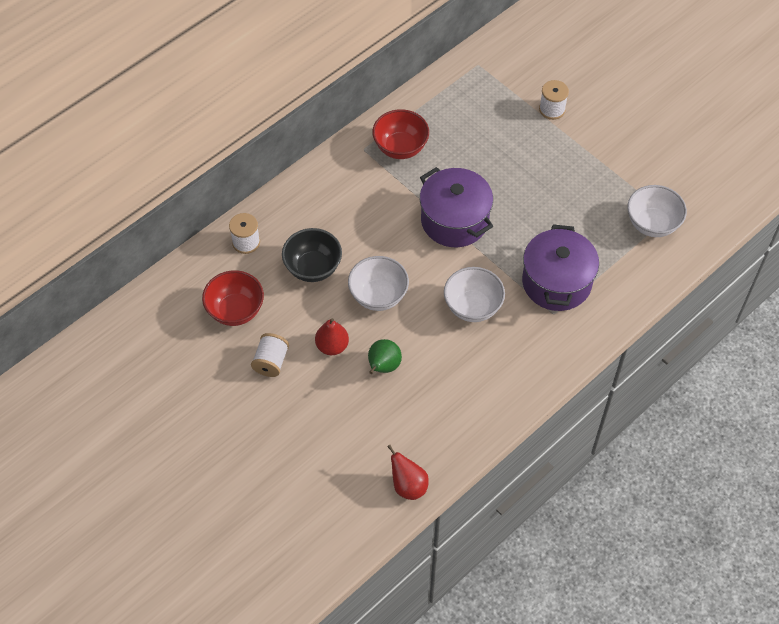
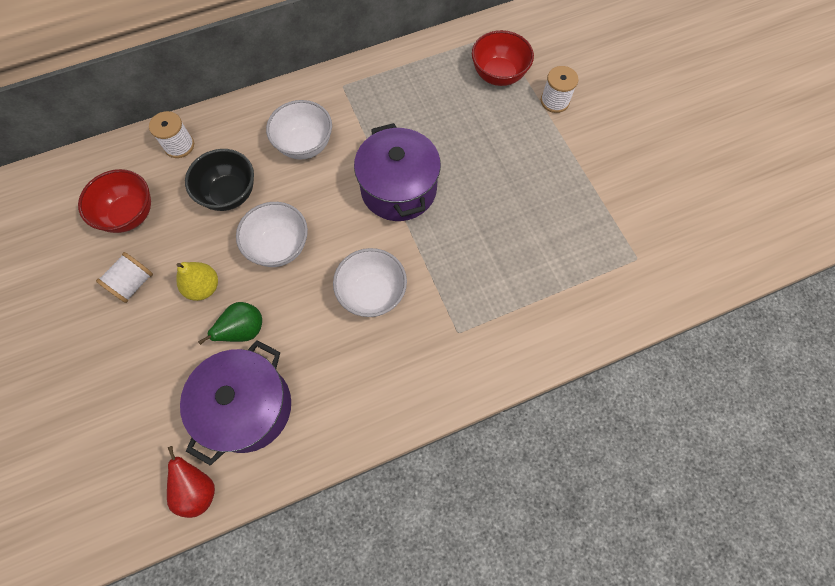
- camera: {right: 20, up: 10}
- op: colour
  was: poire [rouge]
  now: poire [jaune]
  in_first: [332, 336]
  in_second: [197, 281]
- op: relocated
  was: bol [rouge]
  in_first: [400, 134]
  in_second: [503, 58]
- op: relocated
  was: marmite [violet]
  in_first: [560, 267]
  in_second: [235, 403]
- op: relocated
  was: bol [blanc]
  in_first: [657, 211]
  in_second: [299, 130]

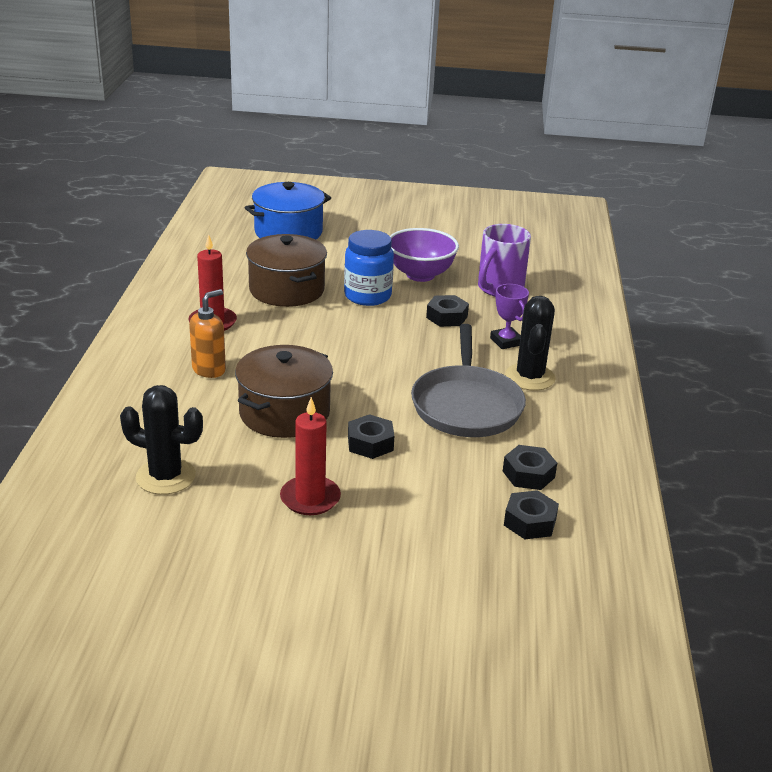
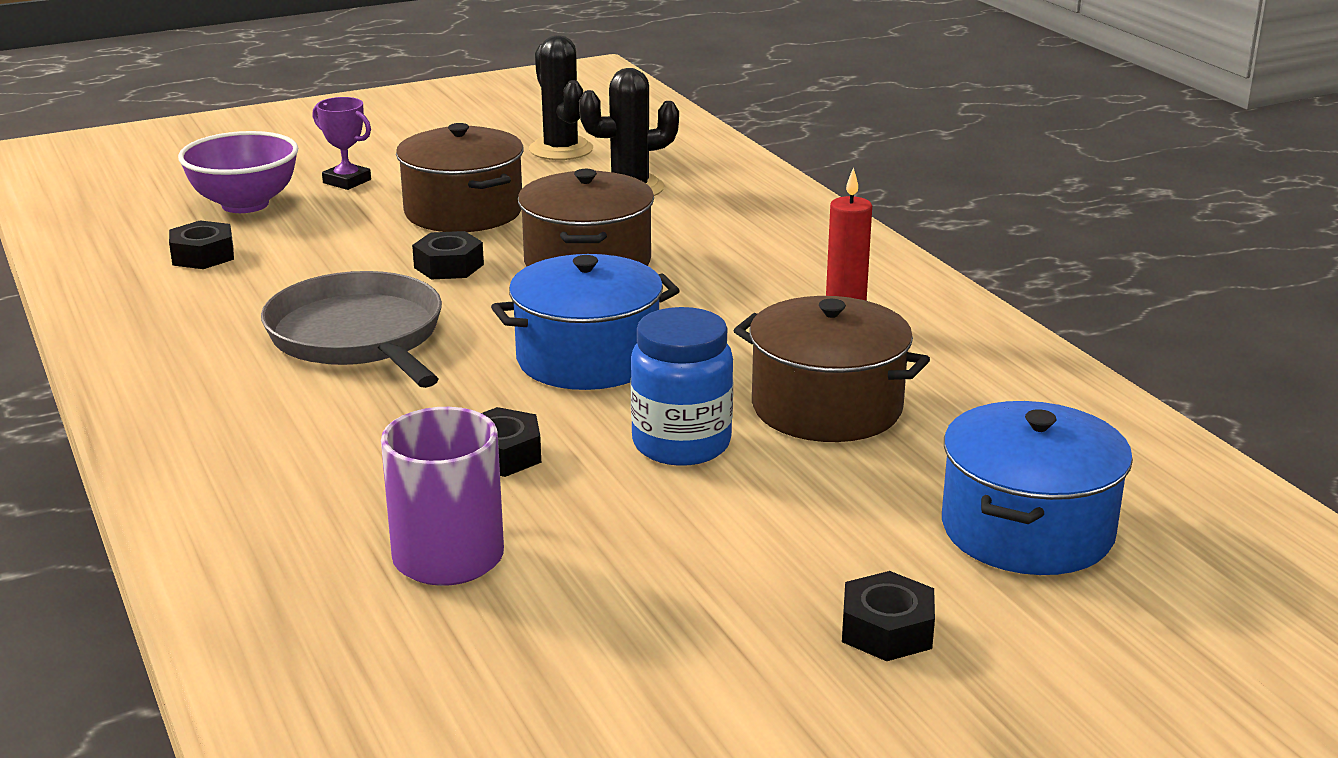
- camera: {right: 150, up: -5}
- op: missing
  was: distributeur de savon [orange]
  in_first: [207, 333]
- op: exchanged
  was: bougie [rouge]
  now: marmite [marron]
  in_first: [310, 456]
  in_second: [460, 177]
- op: relocated
  was: bol [violet]
  in_first: [424, 255]
  in_second: [238, 172]
- op: relocated
  was: trophée [violet]
  in_first: [509, 316]
  in_second: [342, 143]
- op: relocated
  was: écrou [noir]
  in_first: [530, 467]
  in_second: [888, 616]
- op: relocated
  was: cactus [noir]
  in_first: [530, 343]
  in_second: [561, 97]
- op: appeared
  now: marmite [bleu]
  in_second: [585, 322]

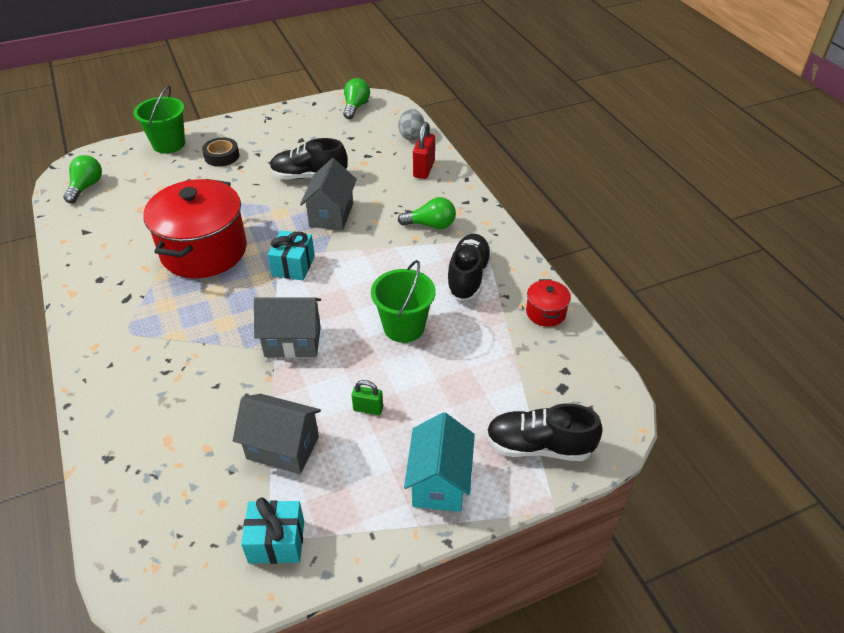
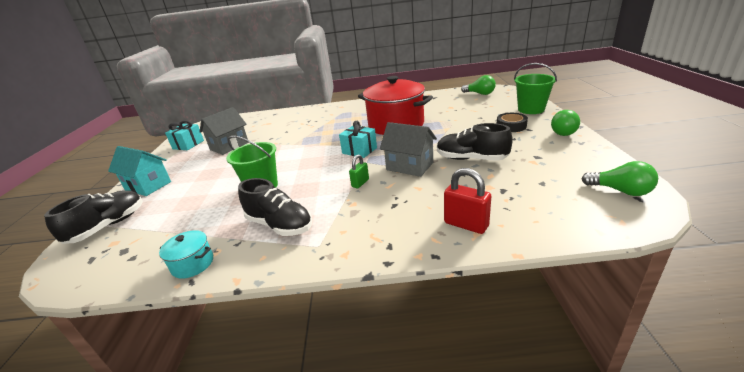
- camera: {right: 115, up: -15}
- op: missing
  was: maison [gris]
  in_first: [287, 328]
- op: spun
  was: chaussure [noir]
  in_first: [308, 159]
  in_second: [475, 142]
  clockwise: -90
- op: relocated
  was: cadenas [vert]
  in_first: [367, 397]
  in_second: [359, 171]
- op: missing
  was: œuf [gris]
  in_first: [411, 124]
- op: relocated
  was: ampoule [vert]
  in_first: [427, 213]
  in_second: [565, 123]
- op: colour
  was: marmite [rouge]
  now: marmite [turquoise]
  in_first: [548, 303]
  in_second: [186, 254]

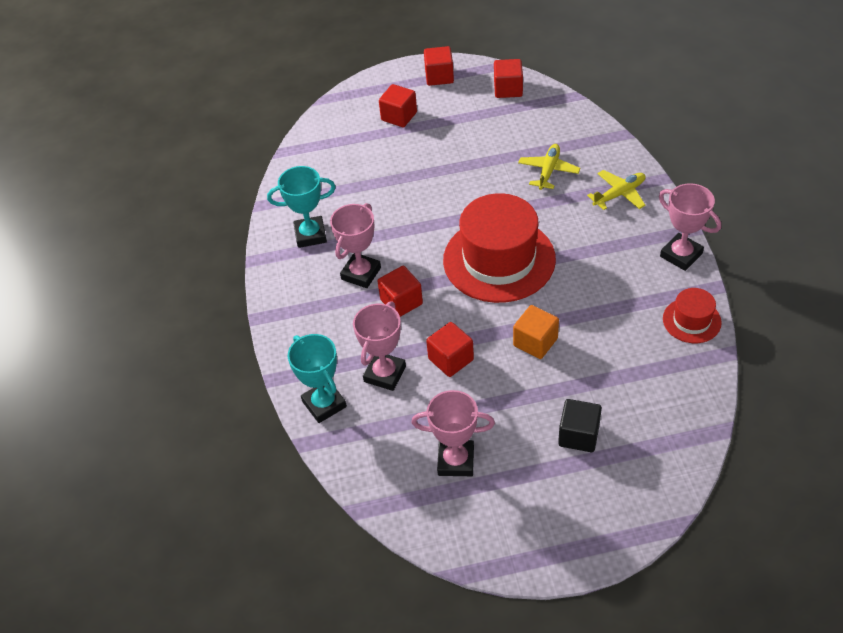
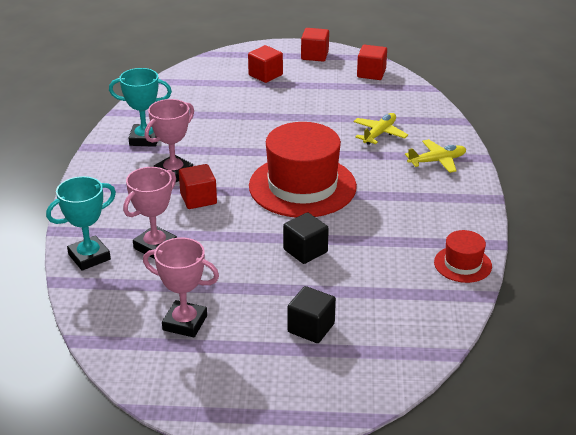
- camera: {right: 10, up: -15}
- op: spun
  was: trophée [turquoise]
  in_first: [317, 378]
  in_second: [81, 223]
  clockwise: 75
- op: missing
  was: cube [rouge]
  in_first: [450, 349]
- op: colour
  was: cube [orange]
  now: cube [noir]
  in_first: [536, 332]
  in_second: [306, 238]
- op: missing
  was: trophée [rose]
  in_first: [690, 227]

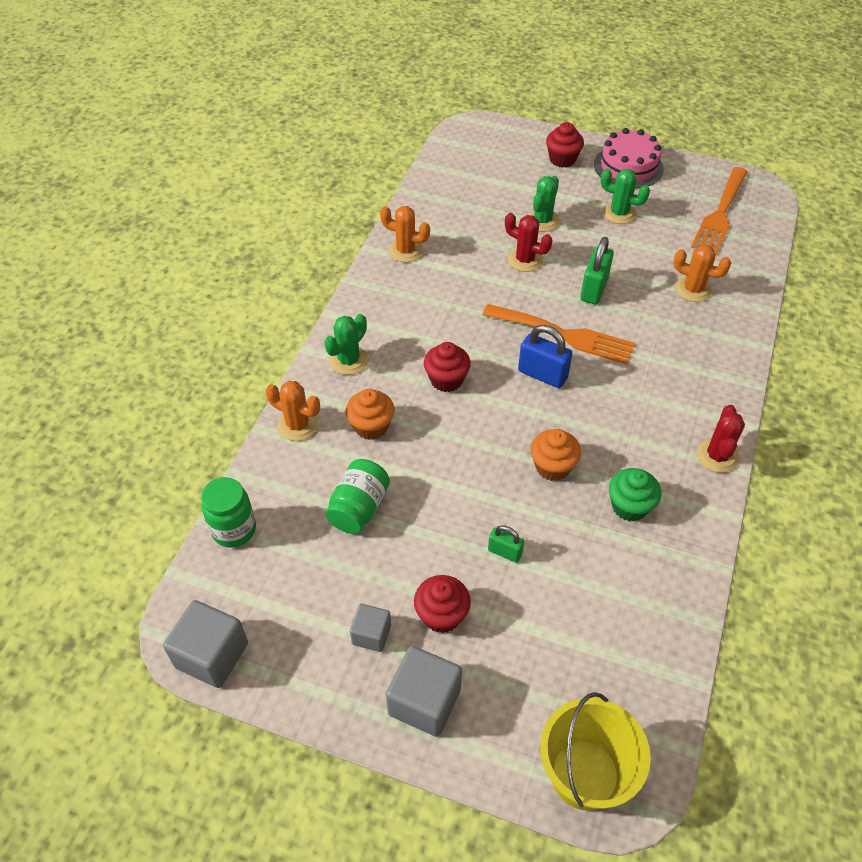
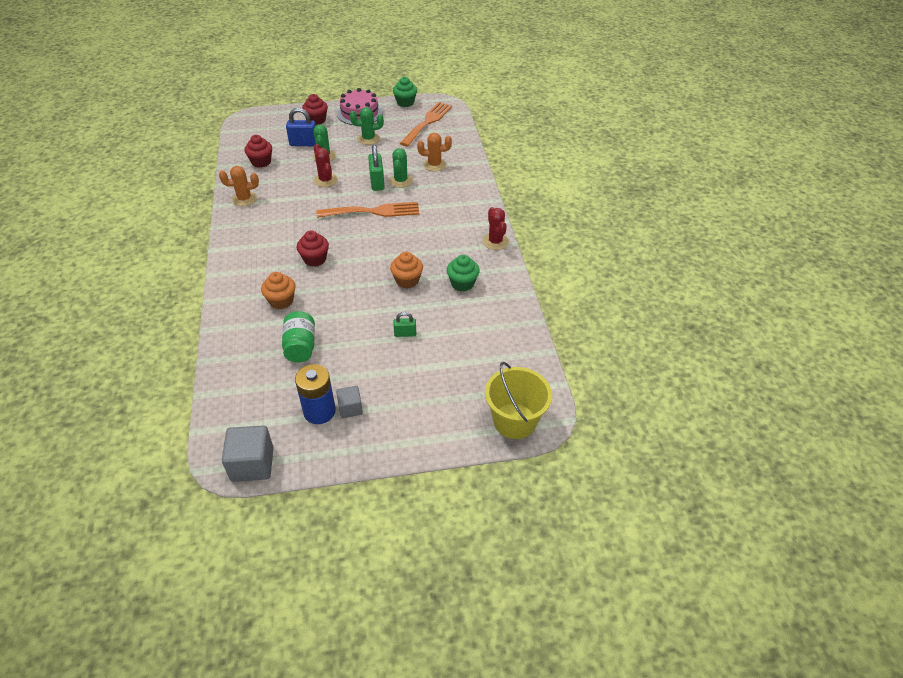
- camera: {right: -30, up: -5}
- op: missing
  was: bocal [vert]
  in_first: [228, 512]
- op: missing
  was: cactus [orange]
  in_first: [293, 411]
- op: relocated
  was: cactus [vert]
  in_first: [346, 344]
  in_second: [401, 168]
- op: missing
  was: cube [gris]
  in_first: [424, 691]
- op: relocated
  was: muffin [rouge]
  in_first: [442, 604]
  in_second: [258, 151]
- op: spun
  was: cactus [rouge]
  in_first: [529, 242]
  in_second: [326, 165]
  clockwise: 60
- op: relocated
  was: cadenas [bleu]
  in_first: [545, 356]
  in_second: [301, 127]
- op: spun
  was: fourchette [orange]
  in_first: [719, 211]
  in_second: [426, 124]
  clockwise: -150
- op: appeared
  now: pile [bleu]
  in_second: [315, 394]
- op: appeared
  now: muffin [vert]
  in_second: [405, 92]

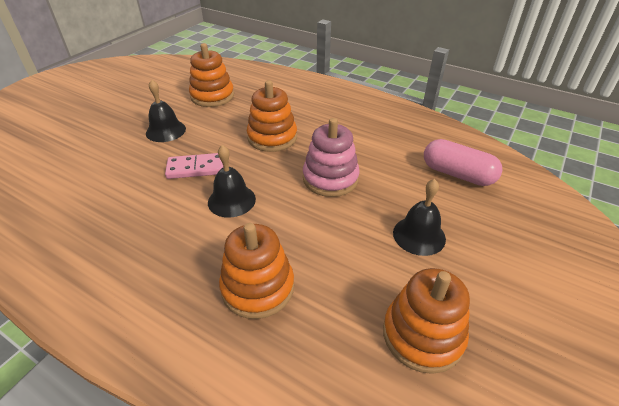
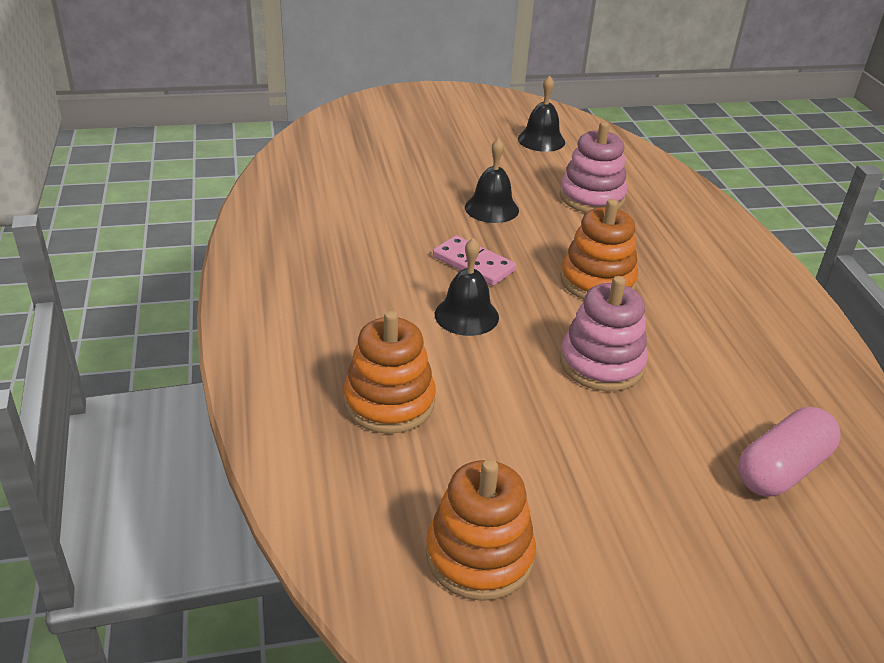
- camera: {right: 45, up: -5}
- op: colour
  was: jouet à empiler [orange]
  now: jouet à empiler [rose]
  in_first: [211, 75]
  in_second: [593, 167]
- op: relocated
  was: cloche [noir]
  in_first: [419, 217]
  in_second: [541, 114]
- op: spun
  was: gélule [rose]
  in_first: [463, 162]
  in_second: [789, 452]
  clockwise: 60

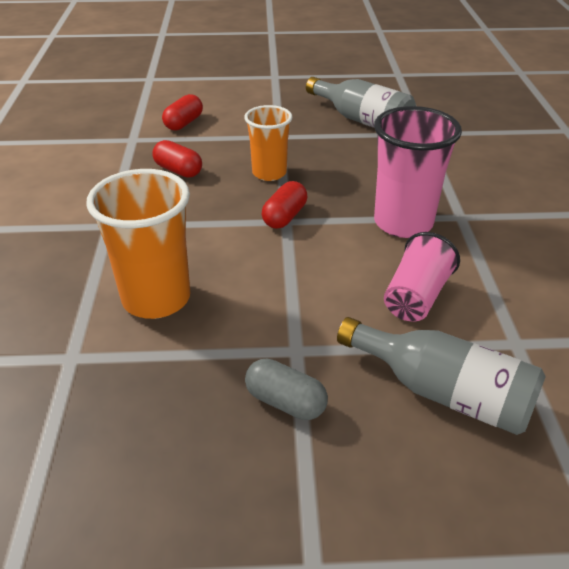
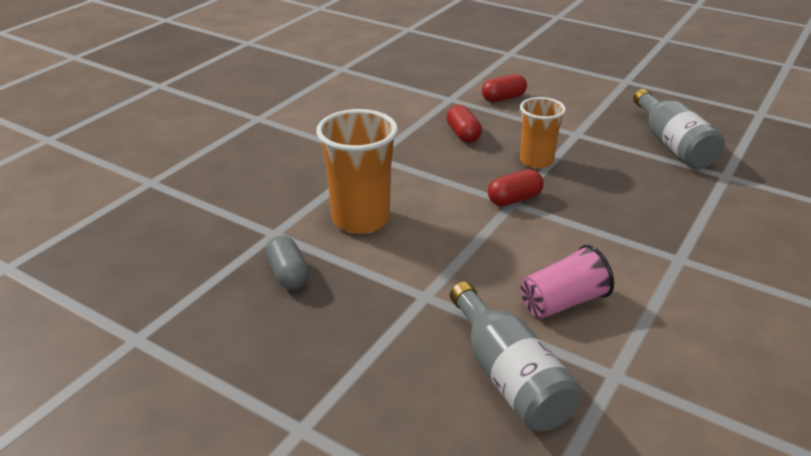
- camera: {right: 35, up: -5}
- op: relocated
  was: gélule [gris]
  in_first: [286, 389]
  in_second: [287, 262]
- op: missing
  was: gobelet [rose]
  in_first: [418, 172]

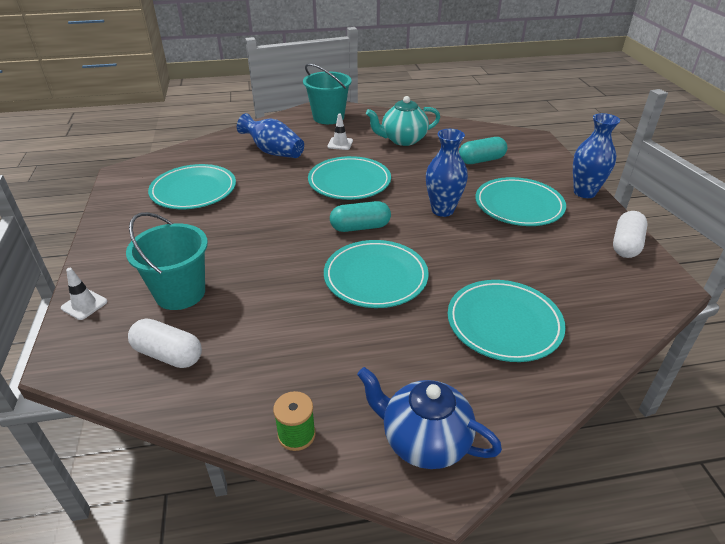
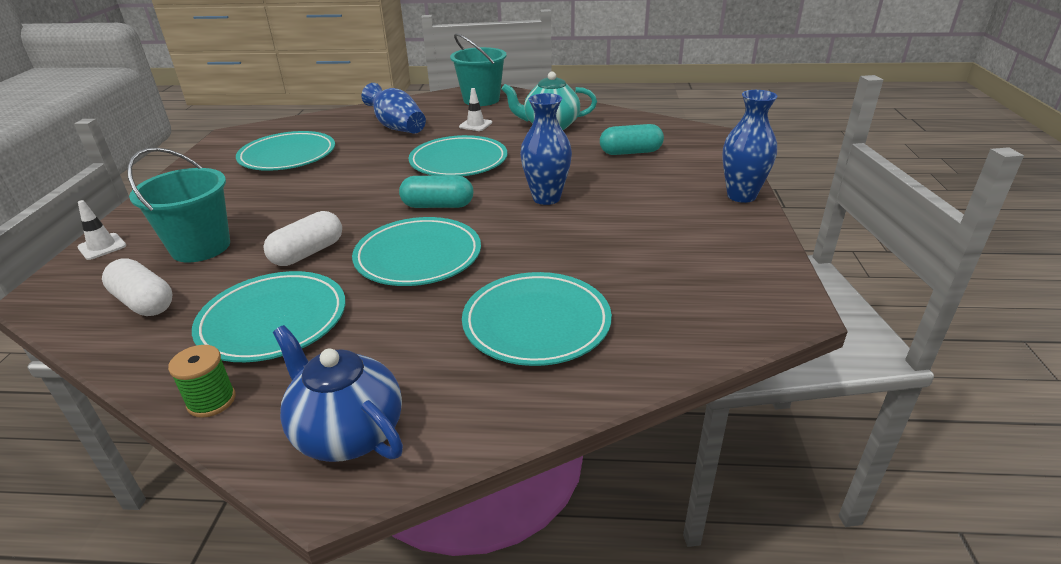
- camera: {right: 15, up: -5}
- op: relocated
  was: assiette [turquoise]
  in_first: [520, 201]
  in_second: [269, 316]
- op: relocated
  was: gélule [blanc]
  in_first: [630, 234]
  in_second: [303, 238]

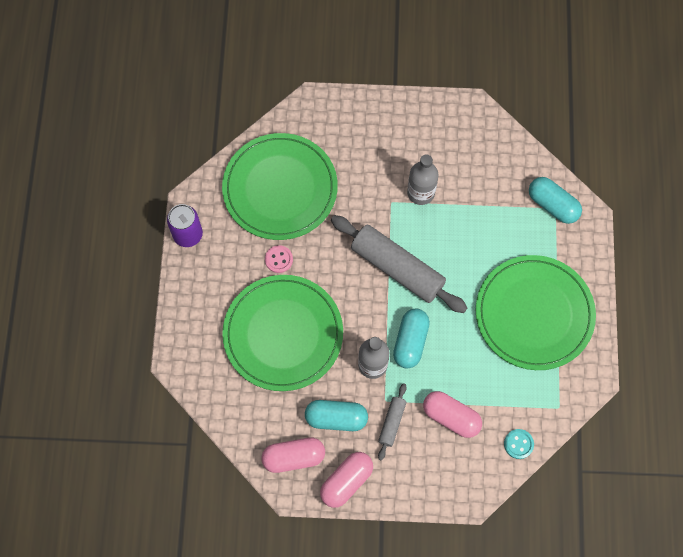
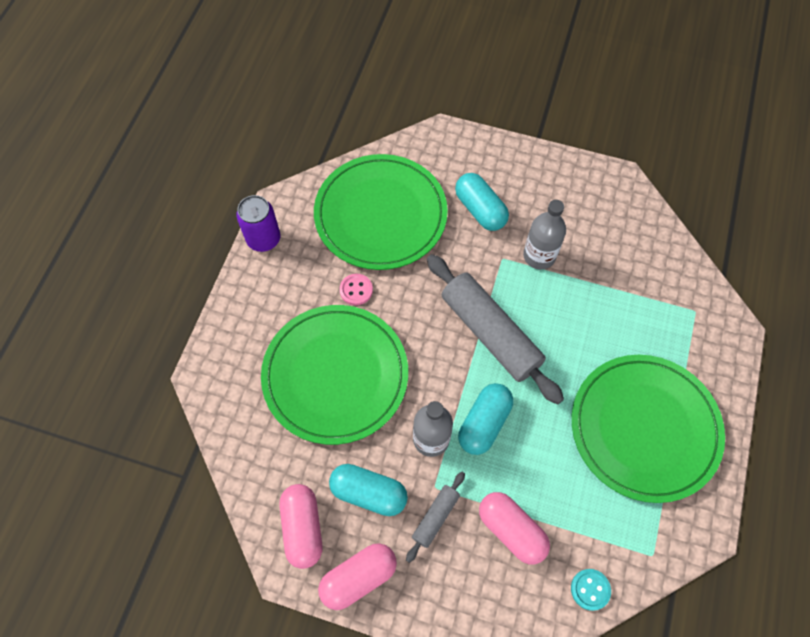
- camera: {right: 15, up: -5}
- op: spun
  was: gélule [rose]
  in_first: [293, 455]
  in_second: [301, 526]
  clockwise: 75
- op: relocated
  was: gélule [turquoise]
  in_first: [555, 200]
  in_second: [482, 202]

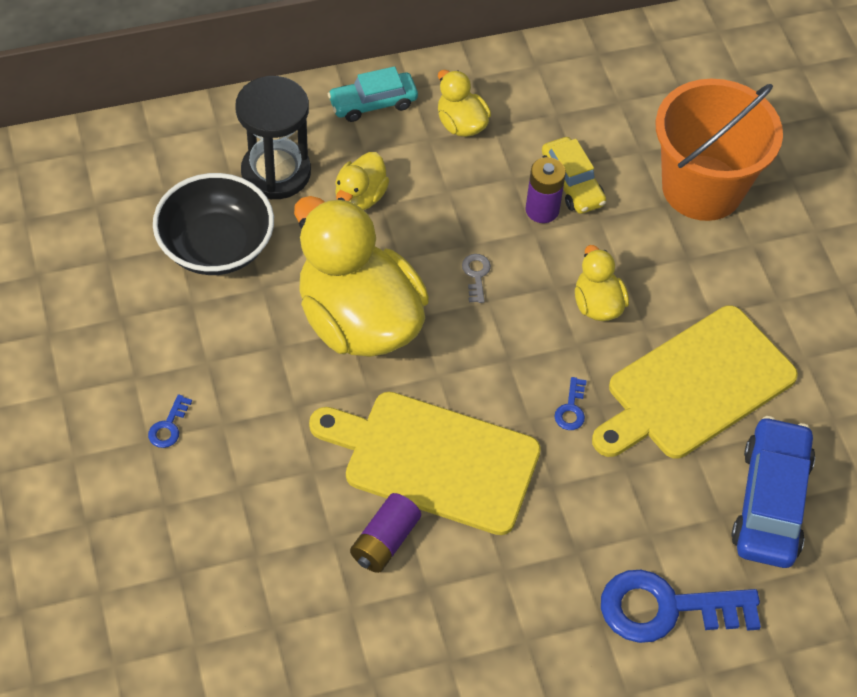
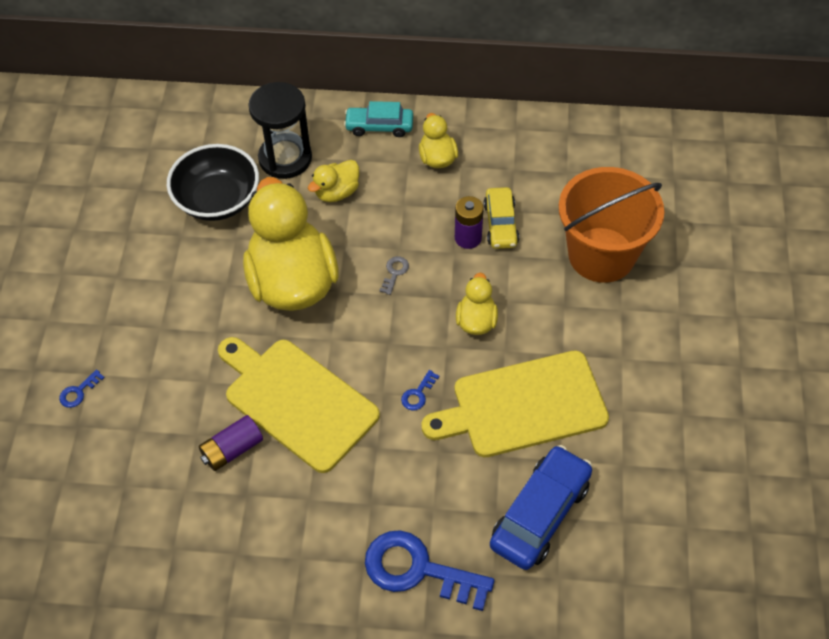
- camera: {right: 25, up: 0}
- op: relocated
  was: clé [bleu]
  in_first: [170, 421]
  in_second: [82, 389]

